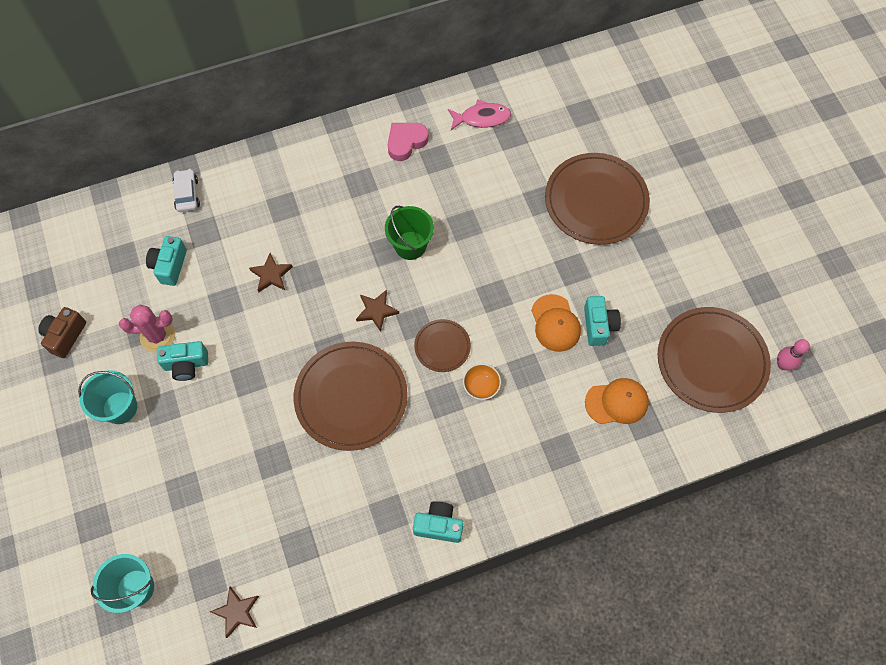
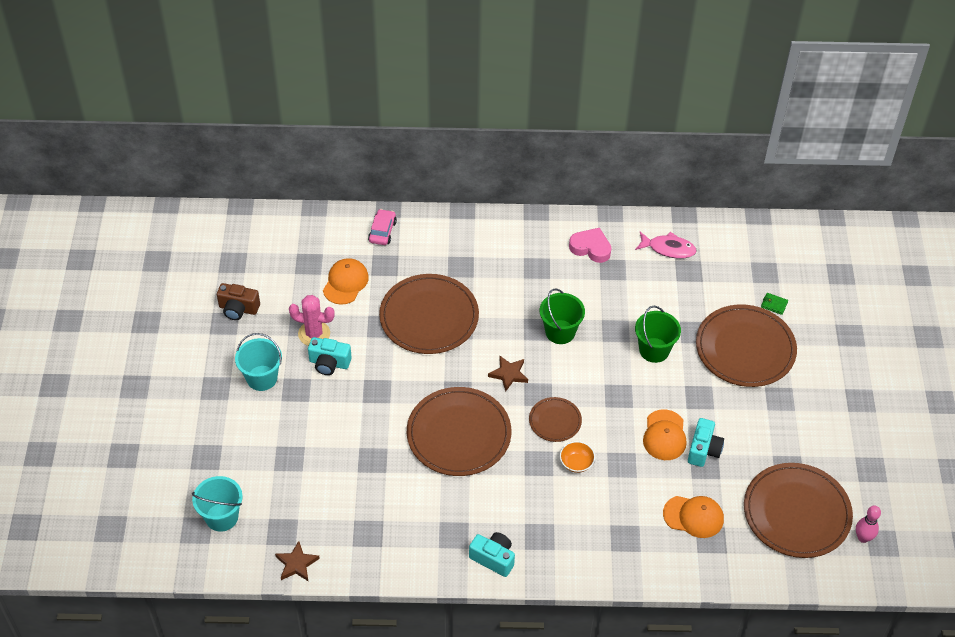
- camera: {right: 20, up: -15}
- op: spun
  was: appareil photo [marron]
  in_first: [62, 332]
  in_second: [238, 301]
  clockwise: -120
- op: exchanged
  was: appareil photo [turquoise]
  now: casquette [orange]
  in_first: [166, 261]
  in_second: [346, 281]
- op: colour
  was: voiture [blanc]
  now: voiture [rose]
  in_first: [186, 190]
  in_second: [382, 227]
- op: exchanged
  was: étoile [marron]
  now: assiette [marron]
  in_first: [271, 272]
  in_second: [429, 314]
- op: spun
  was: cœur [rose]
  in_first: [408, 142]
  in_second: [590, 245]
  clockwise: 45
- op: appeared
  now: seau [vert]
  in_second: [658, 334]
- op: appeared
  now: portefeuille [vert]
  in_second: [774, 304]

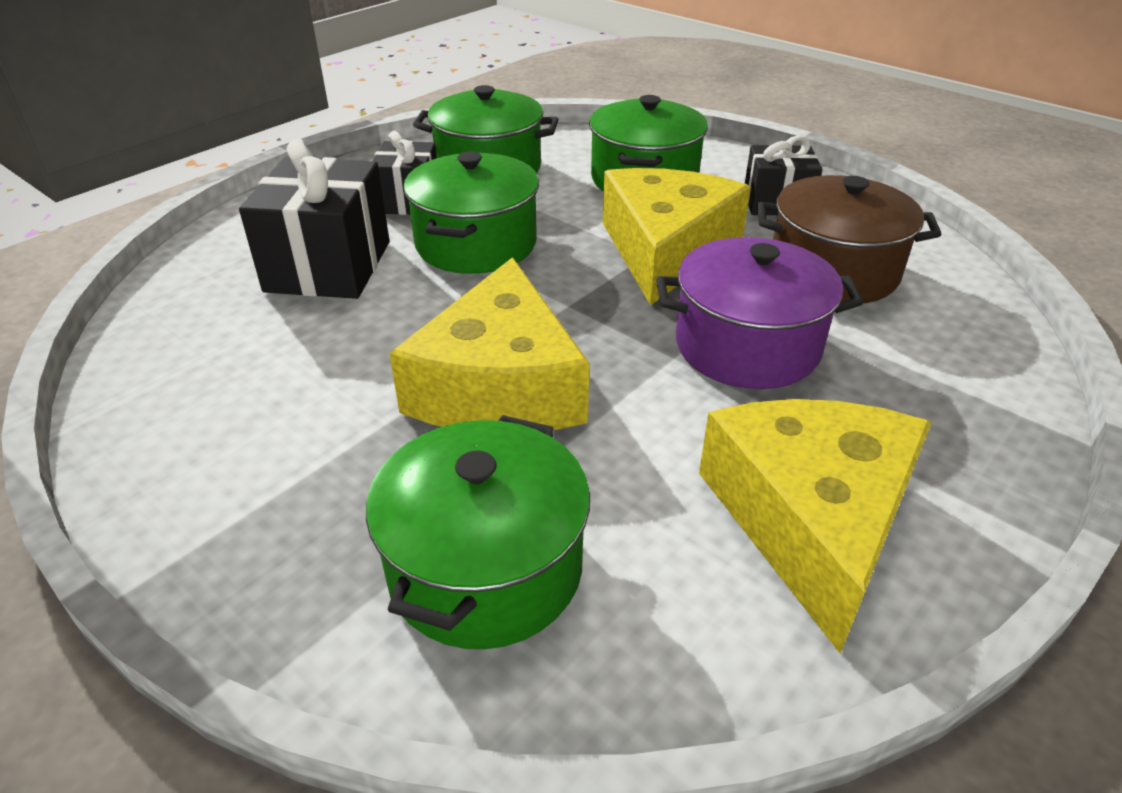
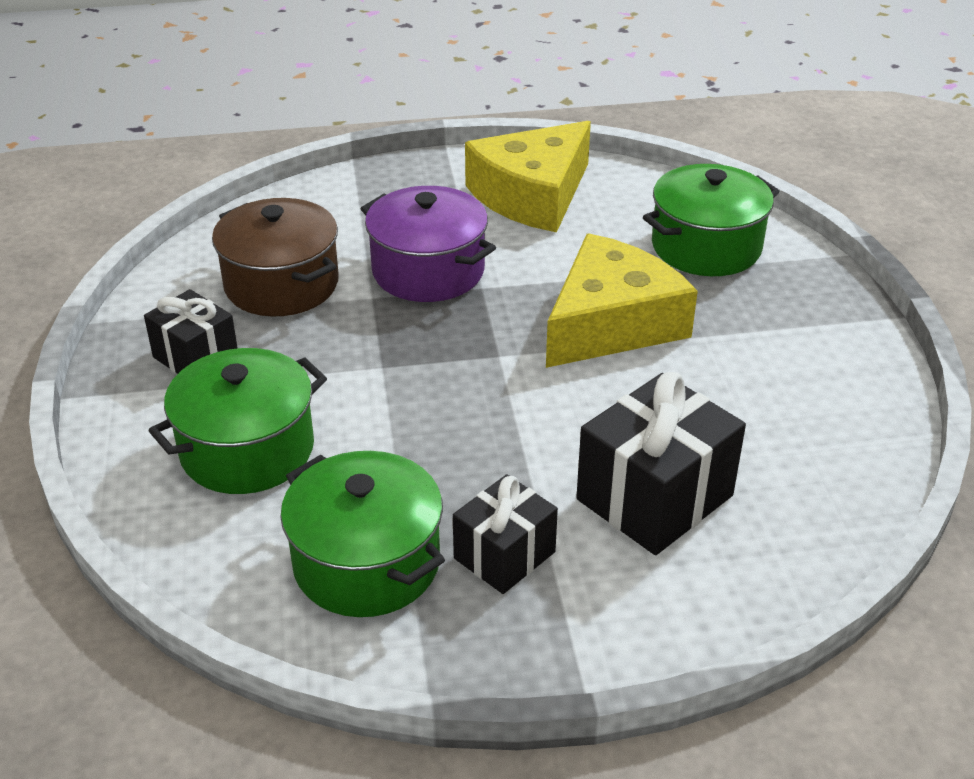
- camera: {right: -140, up: 0}
- op: missing
  was: marmite [vert]
  in_first: [471, 212]
- op: missing
  was: fromage [jaune]
  in_first: [677, 236]

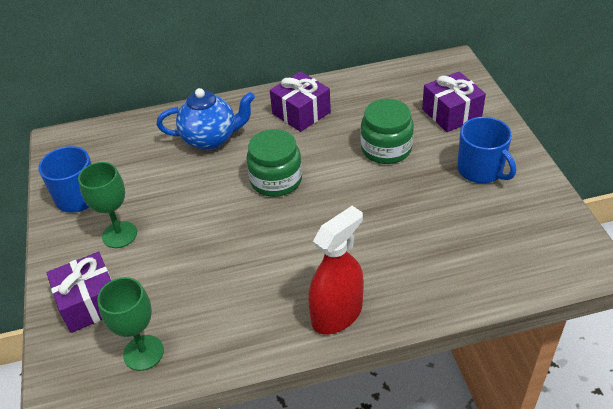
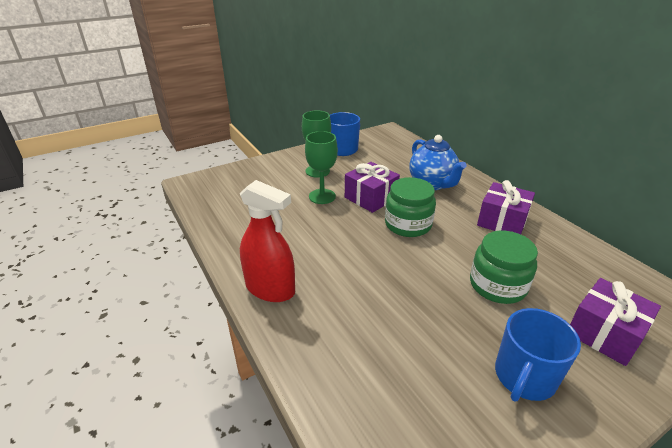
- camera: {right: 70, up: -10}
- op: relocated
  was: cadeau [violet]
  in_first: [79, 292]
  in_second: [372, 187]
- op: relocated
  was: verre à pied [vert]
  in_first: [130, 324]
  in_second: [321, 167]

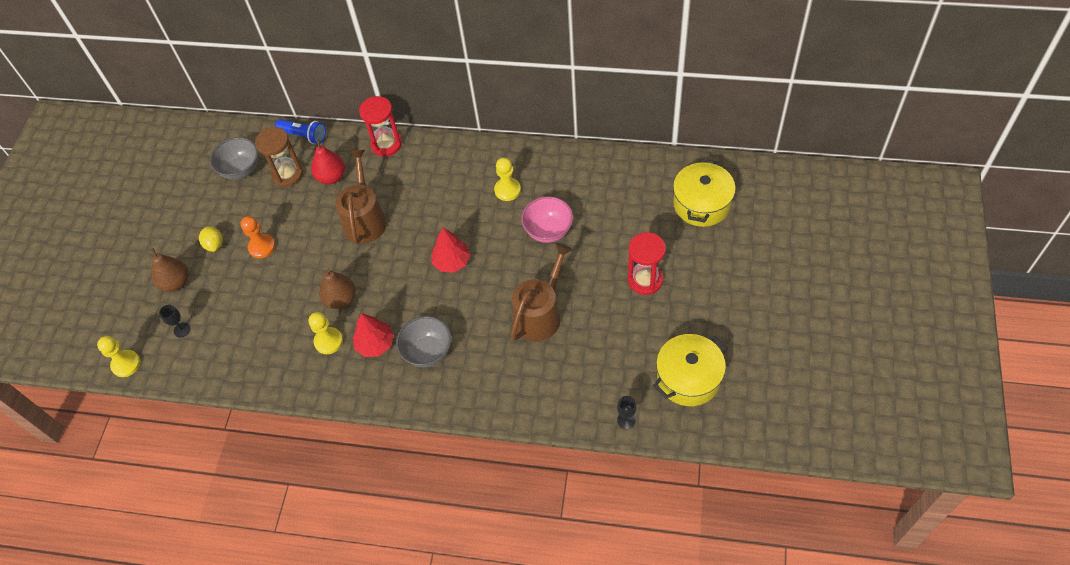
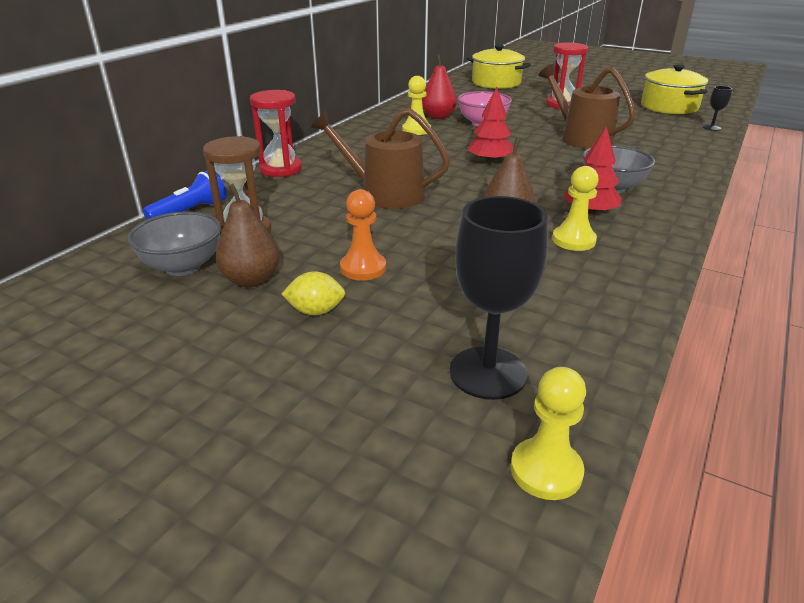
- camera: {right: -75, up: -25}
- op: relocated
  was: poire [marron]
  in_first: [169, 270]
  in_second: [248, 235]
- op: size
  was: verre à pied [noir]
  in_first: [175, 320]
  in_second: [499, 298]
  ratio: 2.19
- op: relocated
  was: poire [rouge]
  in_first: [328, 161]
  in_second: [439, 87]

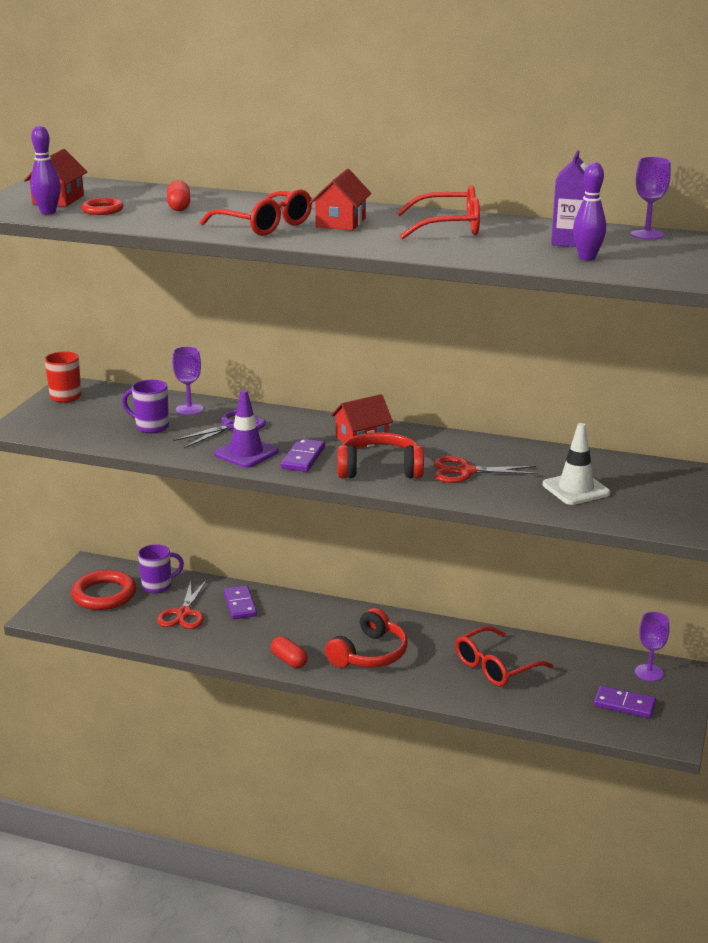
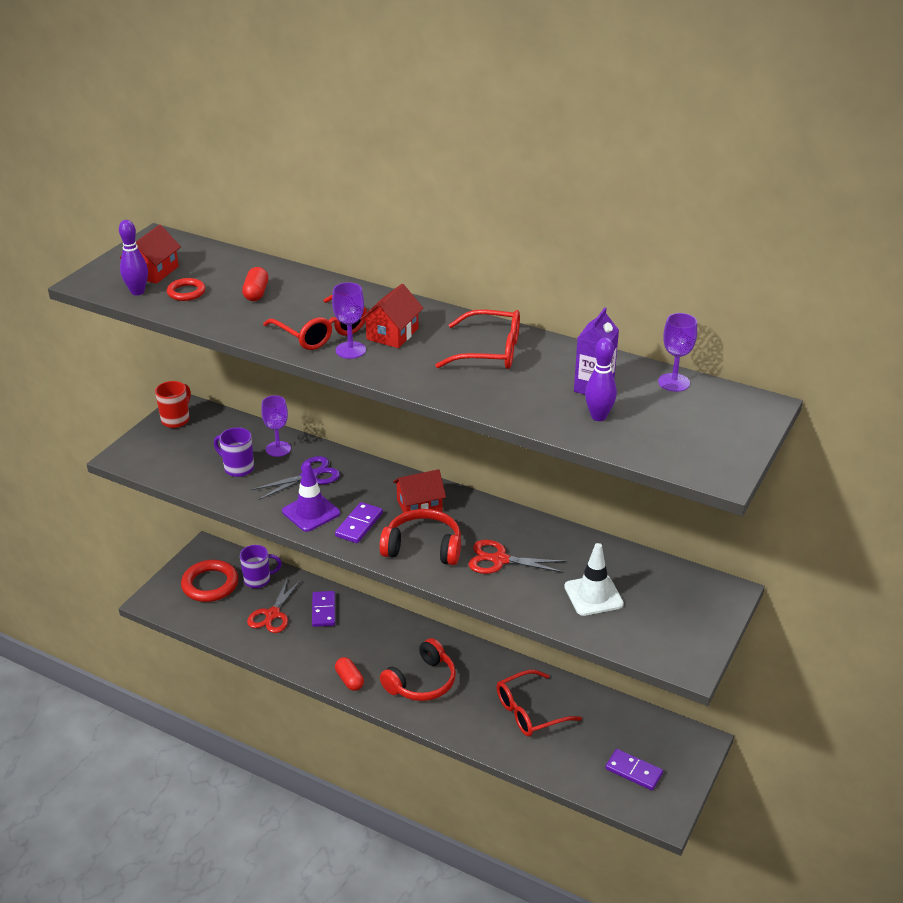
- camera: {right: 10, up: 10}
- op: relocated
  was: verre à pied [violet]
  in_first: [652, 647]
  in_second: [349, 320]

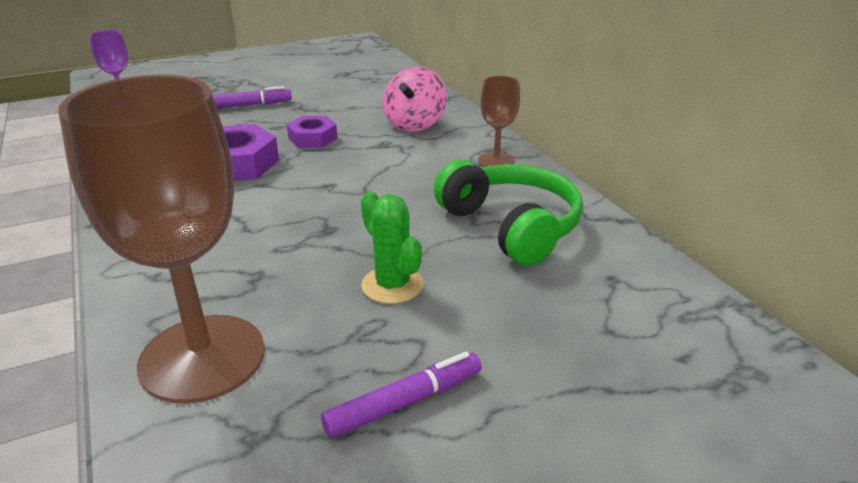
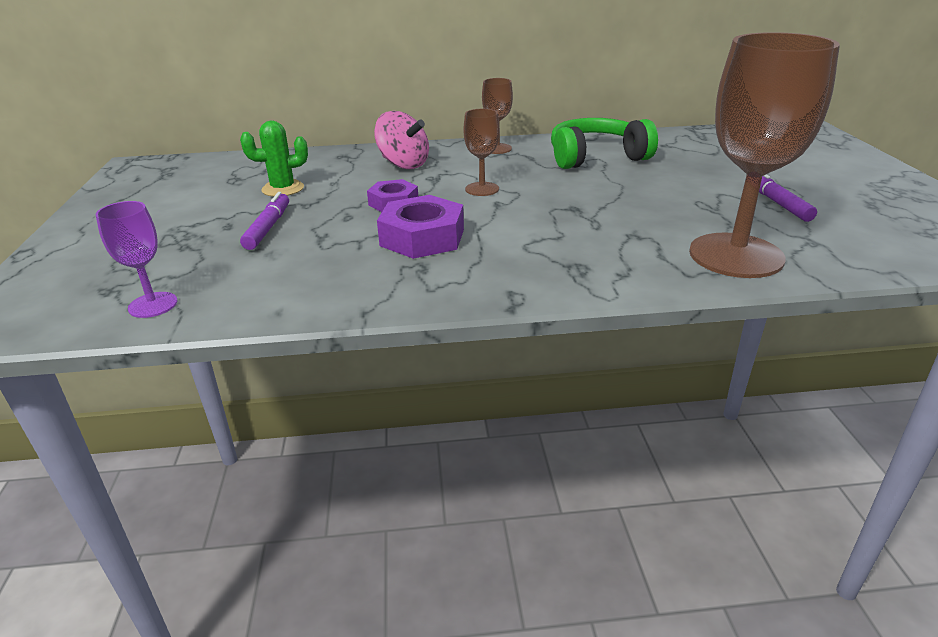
- camera: {right: -70, up: 0}
- op: relocated
  was: cactus [vert]
  in_first: [392, 247]
  in_second: [274, 159]
- op: appeared
  now: verre à pied [marron]
  in_second: [481, 152]

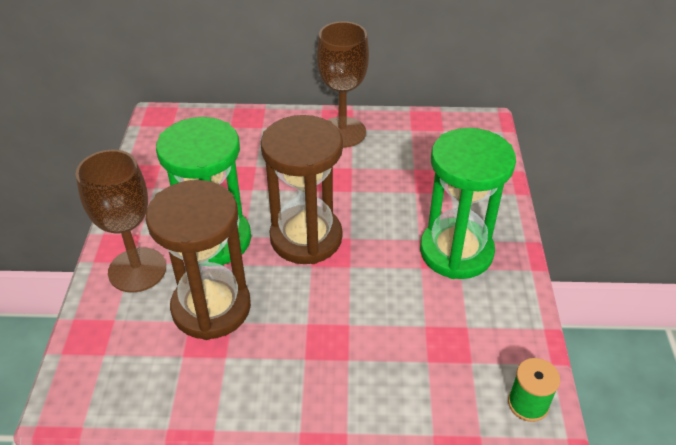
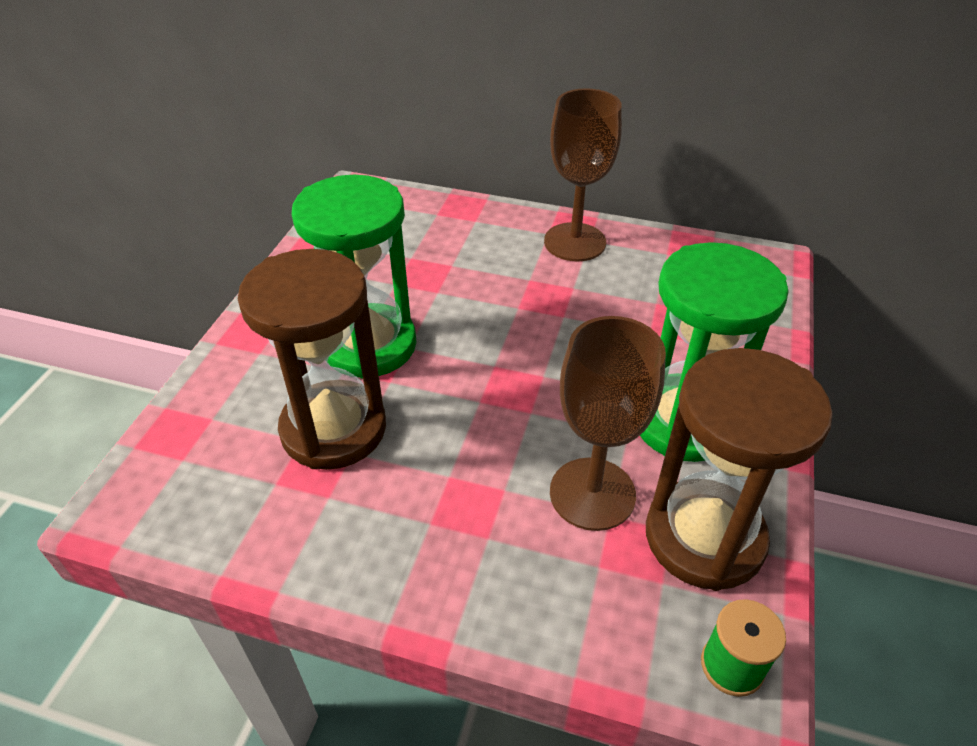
- camera: {right: 15, up: 0}
- op: relocated
  was: verre à pied [marron]
  in_first: [121, 221]
  in_second: [608, 423]
- op: relocated
  was: sablier [marron]
  in_first: [302, 189]
  in_second: [739, 469]

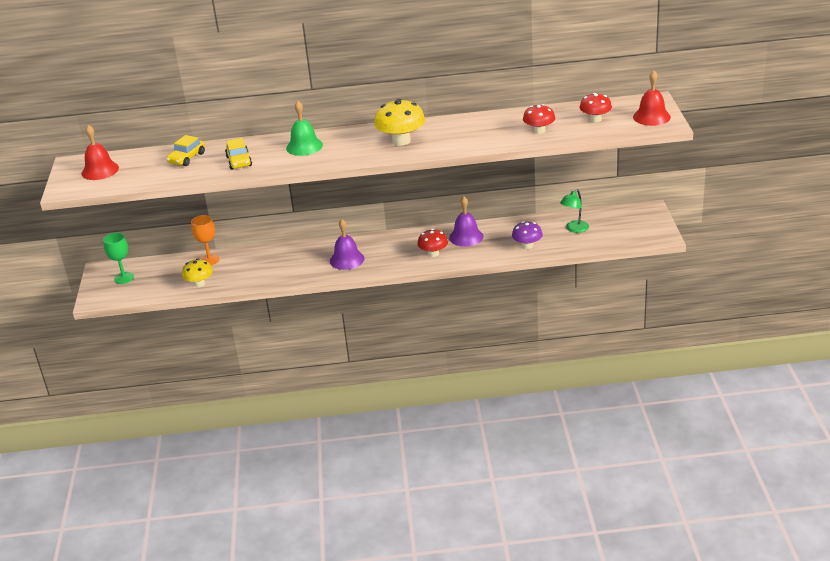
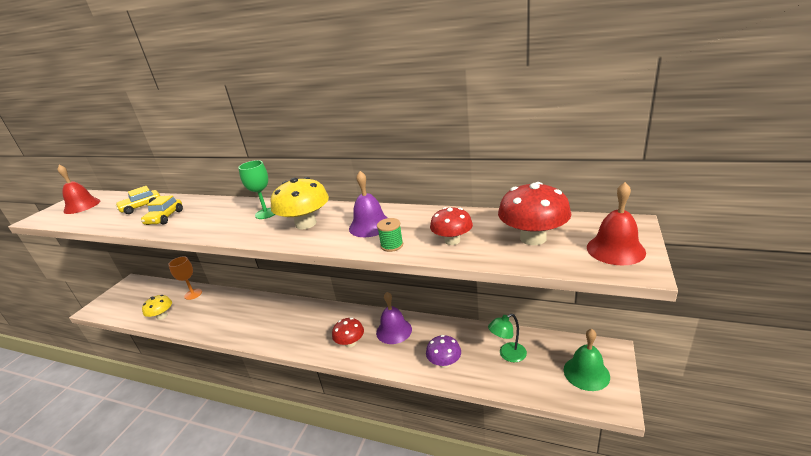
- camera: {right: 25, up: -5}
- op: relocated
  was: verre à pied [vert]
  in_first: [118, 258]
  in_second: [256, 189]
- op: relocated
  was: cloche [vert]
  in_first: [304, 128]
  in_second: [587, 360]
- op: relocated
  was: cloche [violet]
  in_first: [347, 244]
  in_second: [368, 204]
- op: size
  was: champignon [rouge]
  in_first: [595, 107]
  in_second: [535, 213]
  ratio: 1.57
- op: appeared
  now: bobine [vert]
  in_second: [390, 235]

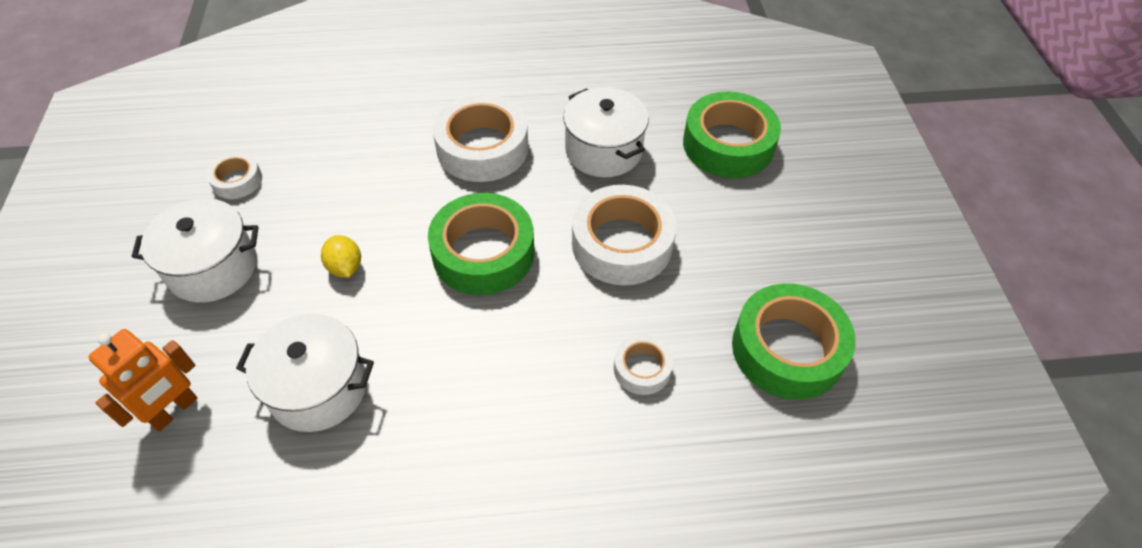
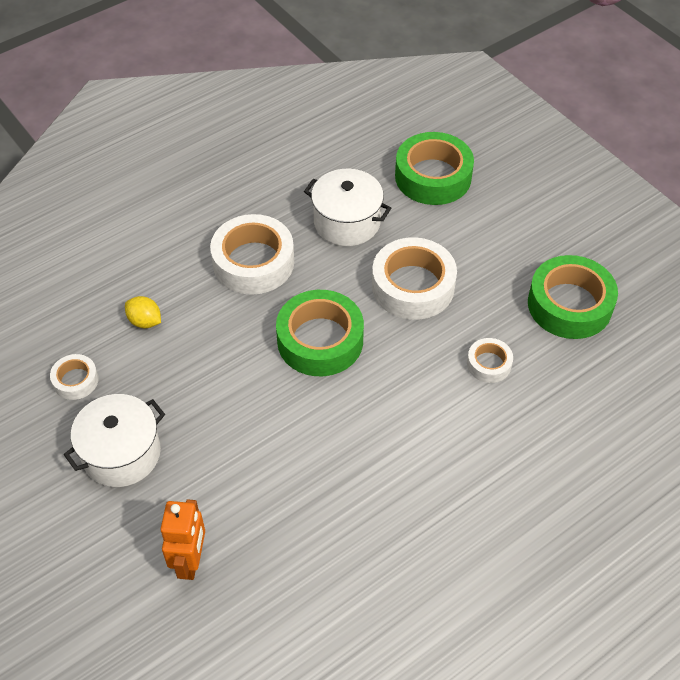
- camera: {right: -30, up: 0}
- op: missing
  was: marmite [blanc]
  in_first: [305, 373]
- op: relocated
  was: citron [jaune]
  in_first: [341, 256]
  in_second: [143, 312]

